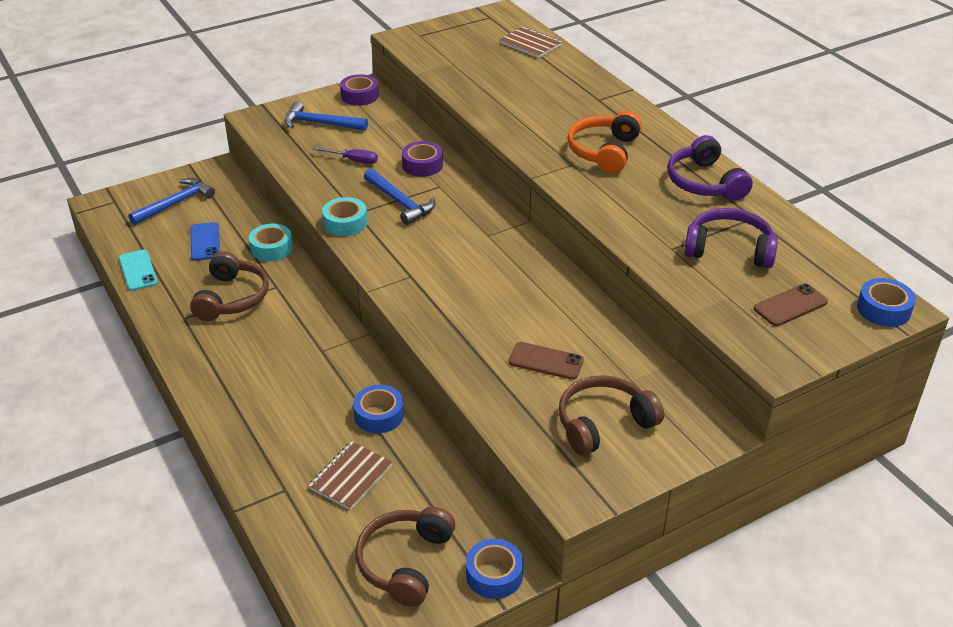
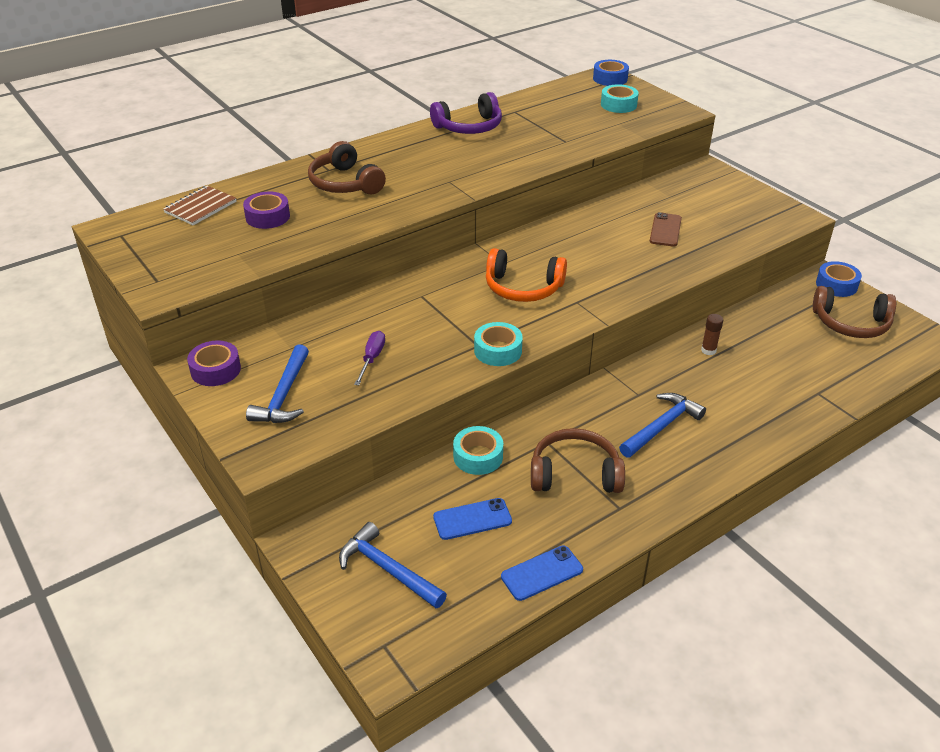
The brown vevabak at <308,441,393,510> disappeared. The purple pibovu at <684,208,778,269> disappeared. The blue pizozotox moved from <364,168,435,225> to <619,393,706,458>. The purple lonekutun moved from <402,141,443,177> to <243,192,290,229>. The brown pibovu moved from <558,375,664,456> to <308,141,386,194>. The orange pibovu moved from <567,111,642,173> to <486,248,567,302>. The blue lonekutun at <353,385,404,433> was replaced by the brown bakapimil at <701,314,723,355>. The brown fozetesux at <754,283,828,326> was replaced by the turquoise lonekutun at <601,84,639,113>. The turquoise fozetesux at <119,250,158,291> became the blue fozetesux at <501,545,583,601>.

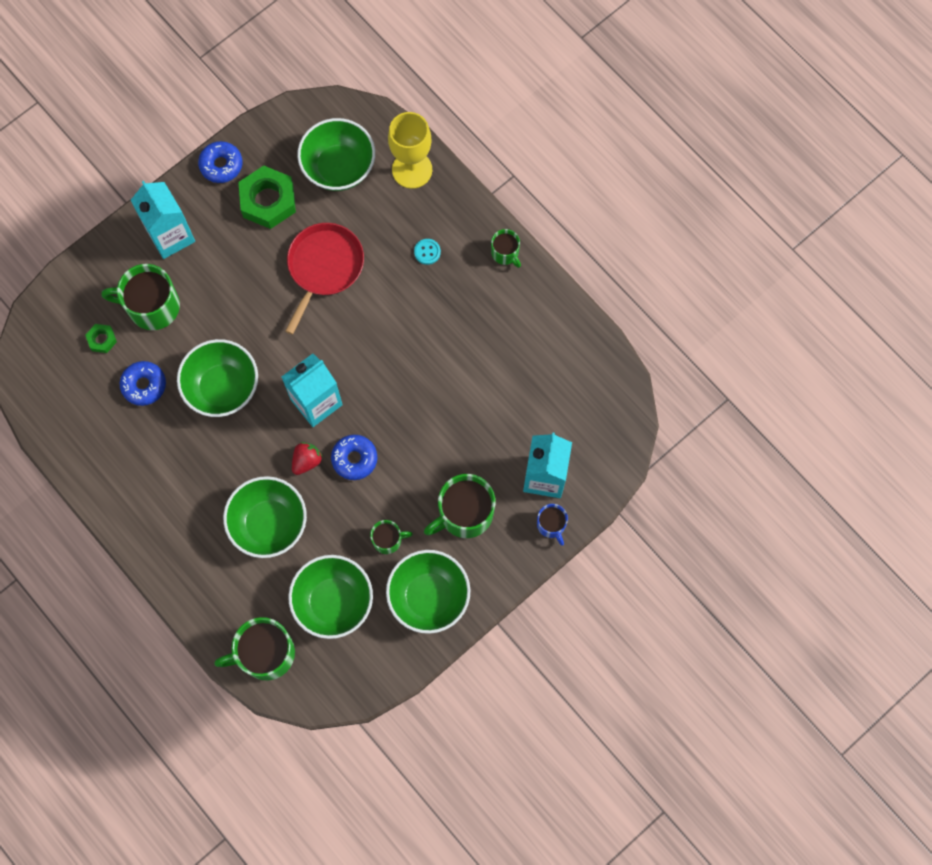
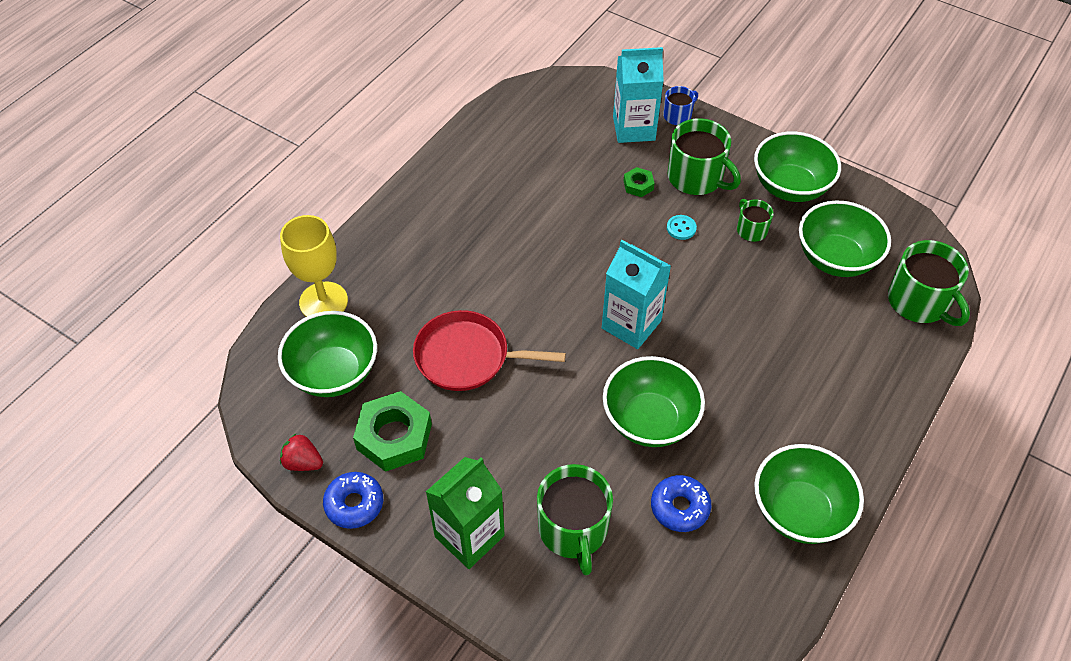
The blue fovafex at <331,435,377,480> disappeared. The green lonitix at <491,229,521,268> disappeared. The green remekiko moved from <85,324,117,353> to <624,167,655,197>. The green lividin moved from <223,476,307,558> to <754,444,864,544>. The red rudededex moved from <292,442,323,475> to <280,433,323,471>. The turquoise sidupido moved from <414,239,441,265> to <667,215,697,240>. The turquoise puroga at <131,181,195,259> became the green puroga at <426,457,505,569>.

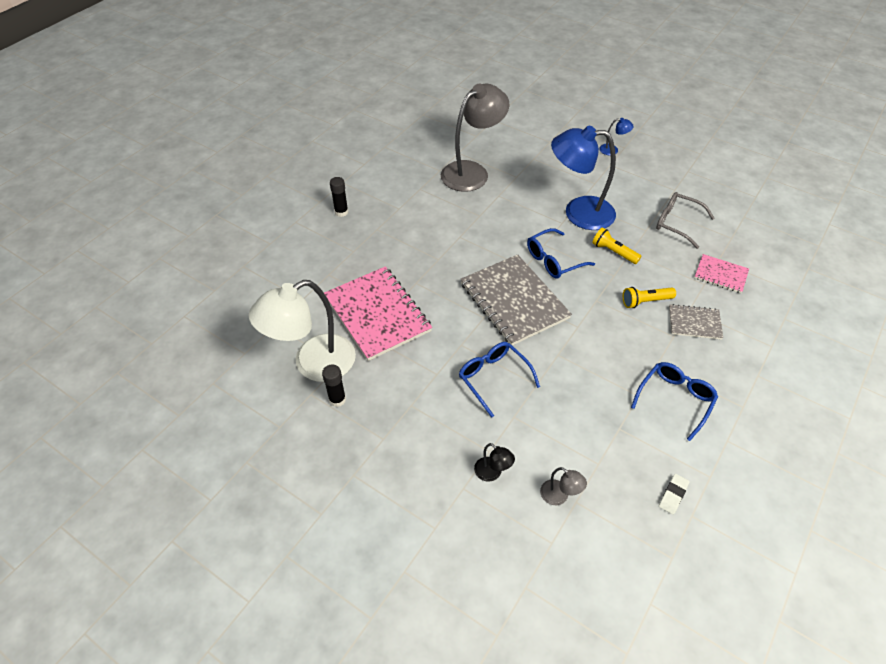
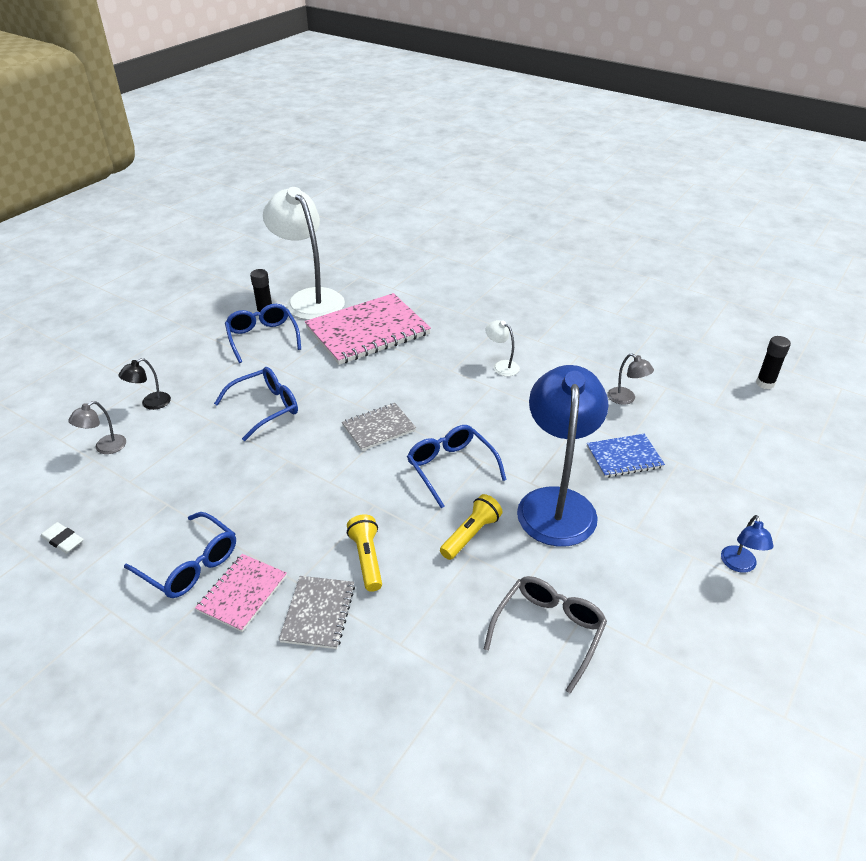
The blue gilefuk at <225,304,301,363> appeared. The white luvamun at <486,320,520,376> appeared. The blue vevabak at <587,434,665,478> appeared. The black bakapimil moved from <330,177,348,217> to <756,336,791,389>. The pink vevabak moved from <695,254,749,293> to <195,554,287,632>. The grey luvamun at <441,84,509,192> changed to 0.41 times the size. The grey vevabak at <460,254,572,346> changed to 0.51 times the size.

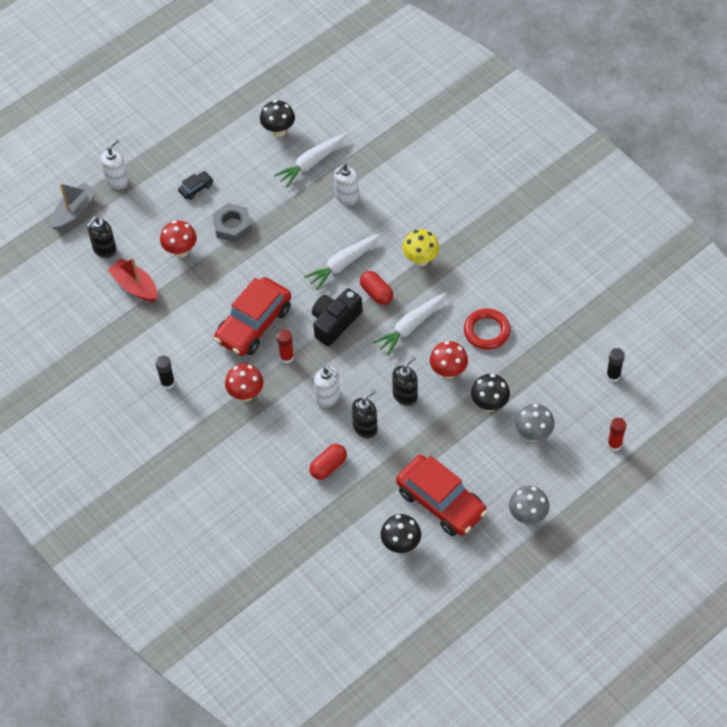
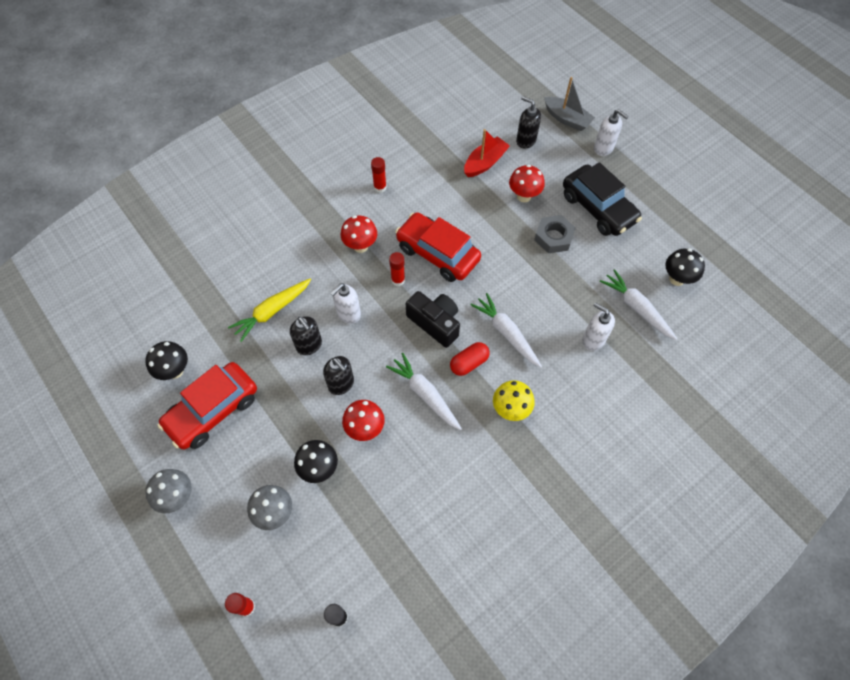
The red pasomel at <464,308,511,350> disappeared. The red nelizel at <310,444,347,480> was replaced by the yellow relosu at <228,279,311,342>. The black bakapimil at <155,356,175,389> became the red bakapimil at <371,157,387,193>. The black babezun at <178,171,213,200> changed to 2.38 times the size.

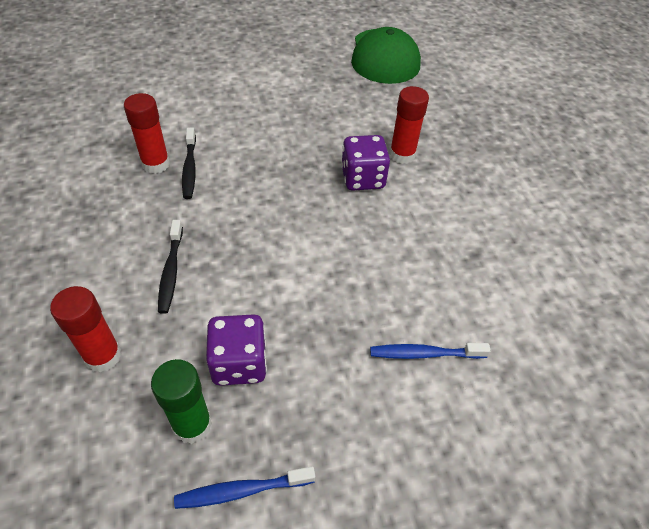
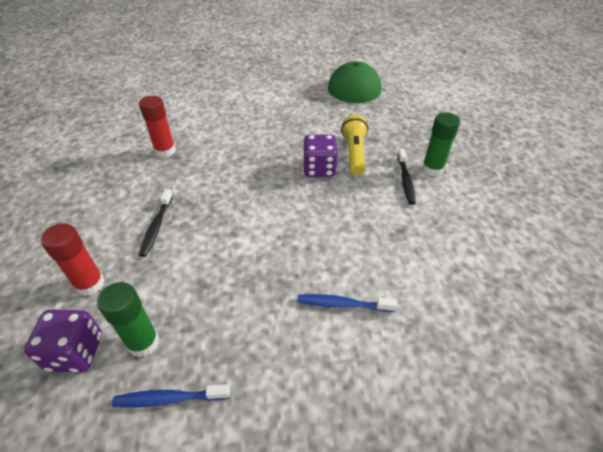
The green bakapimil at <422,112,460,176> appeared. The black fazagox moved from <182,128,196,199> to <397,149,416,205>. The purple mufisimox moved from <206,314,267,386> to <24,309,102,373>. The red bakapimil at <389,86,429,164> was replaced by the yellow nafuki at <341,115,368,176>.

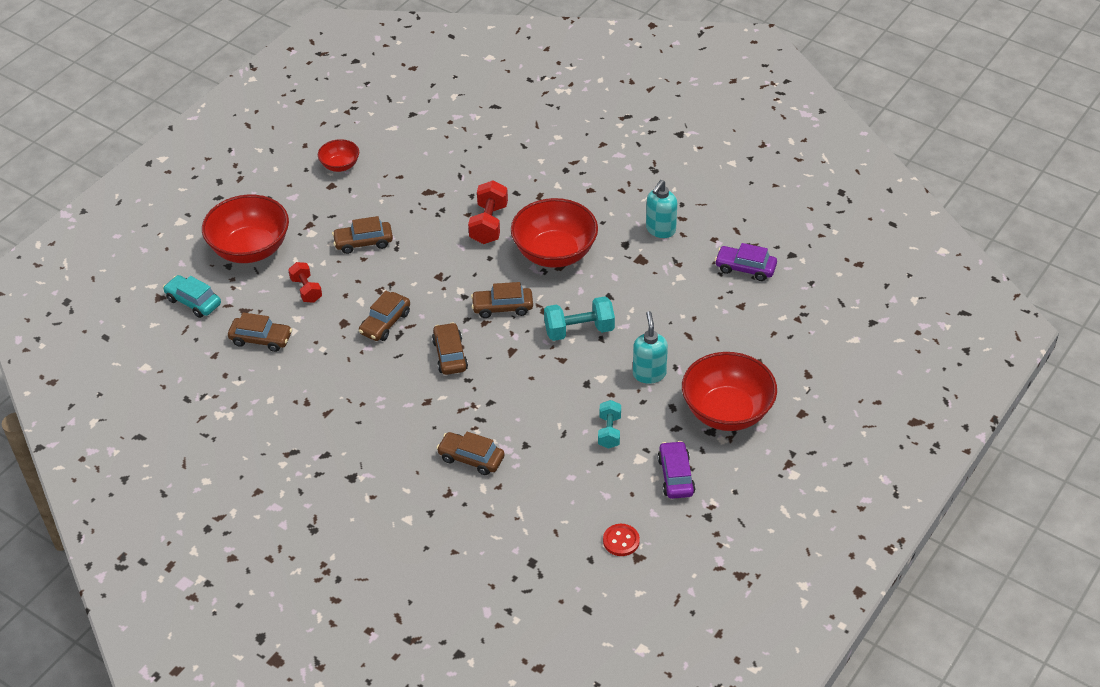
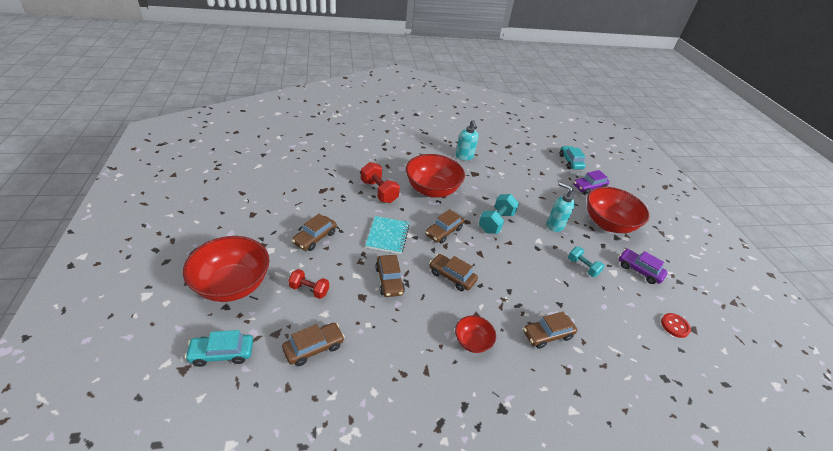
The turquoise vevabak at <365,216,410,254> appeared. The turquoise babezun at <560,146,586,169> appeared. The red lividin moved from <318,139,359,172> to <455,315,496,353>. The purple babezun moved from <715,243,777,281> to <573,170,610,194>.

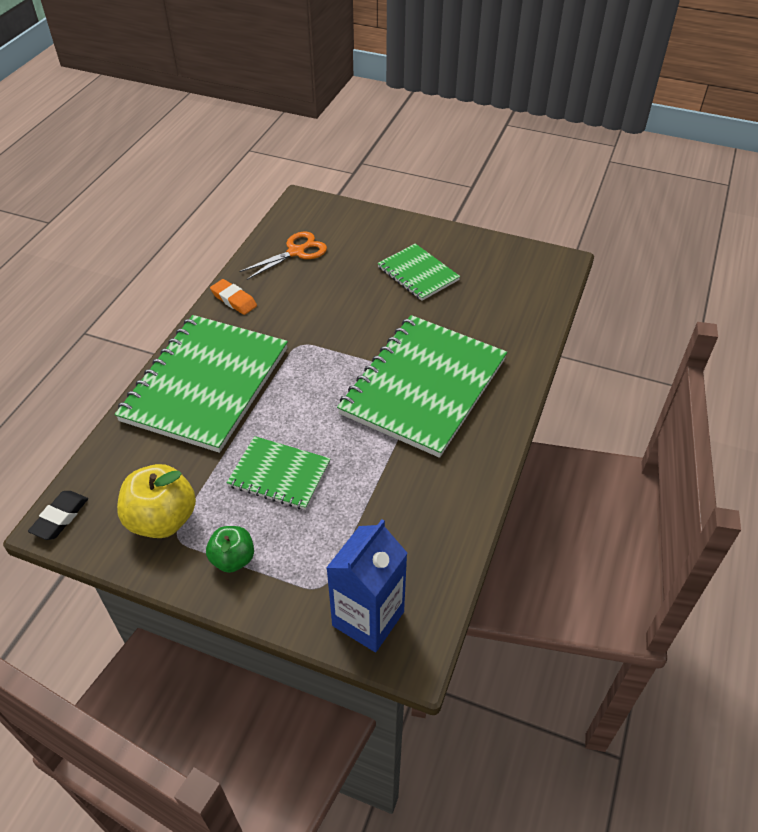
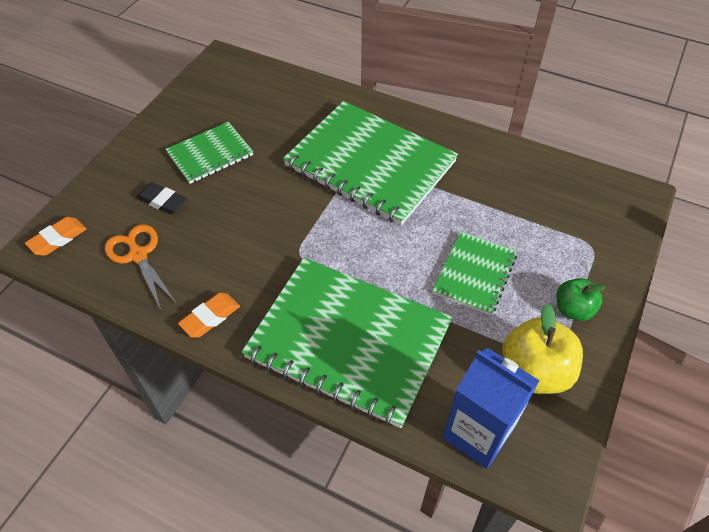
The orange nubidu at <25,217,87,256> appeared. The black nubidu moved from <28,491,88,540> to <136,182,187,215>. The blue puroga moved from <326,520,407,652> to <443,348,540,469>.

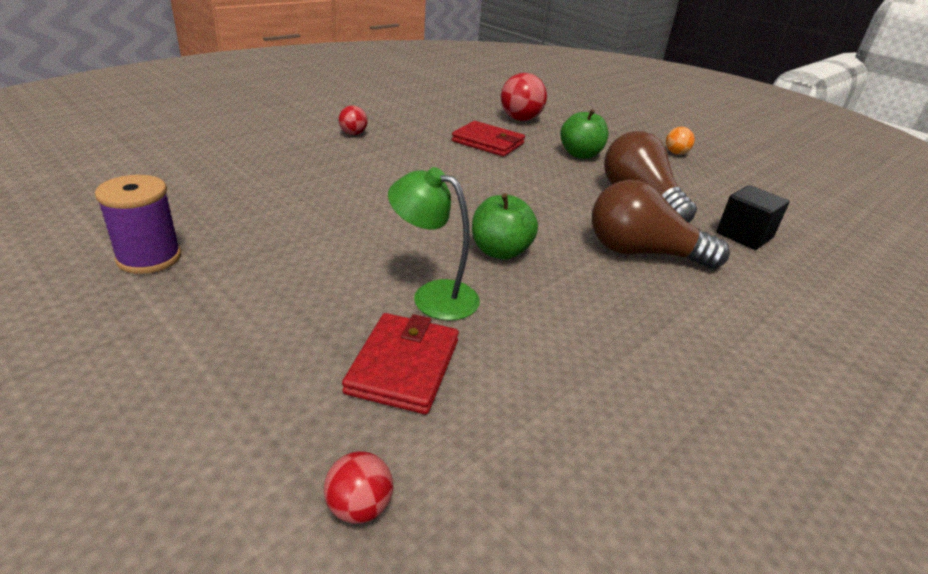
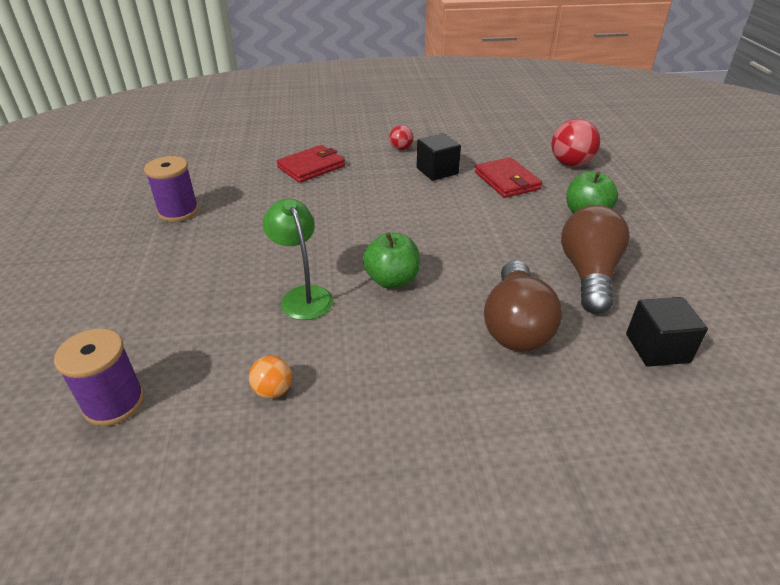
The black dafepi at <417,133,461,181> appeared. The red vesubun moved from <342,313,459,414> to <277,145,345,183>. The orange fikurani moved from <666,127,695,155> to <249,356,292,398>. The red fikurani at <324,451,393,524> was replaced by the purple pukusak at <54,328,144,426>. The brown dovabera at <592,179,730,269> turned 135 degrees counterclockwise.

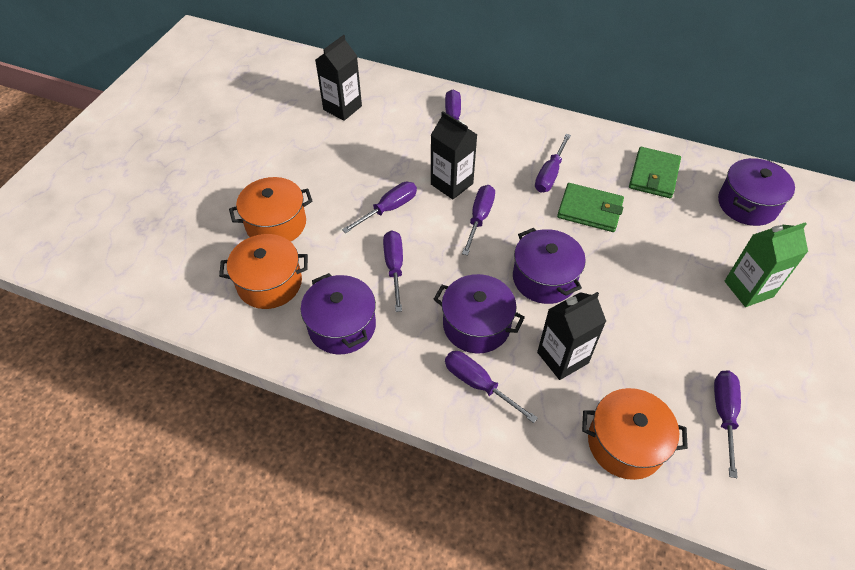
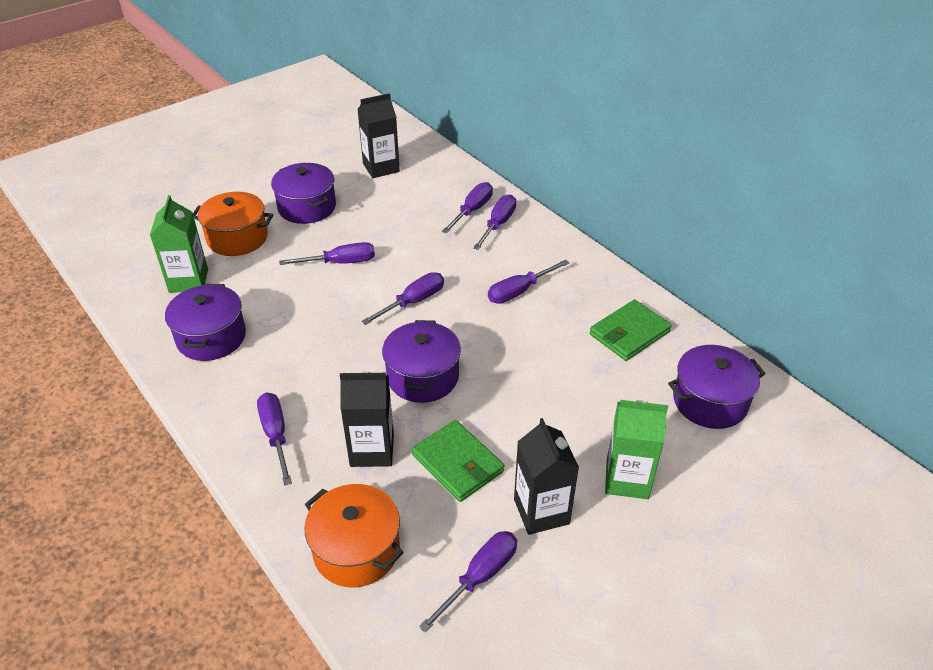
The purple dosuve moved from <383,230,403,312> to <473,194,516,250>. The black puroga moved from <431,111,478,199> to <514,418,579,535>. The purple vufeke moved from <433,274,525,354> to <271,163,336,224>. The green vesubun moved from <557,183,624,232> to <412,420,504,502>. The orange vufeke at <219,234,308,309> was replaced by the green puroga at <150,195,208,293>.

